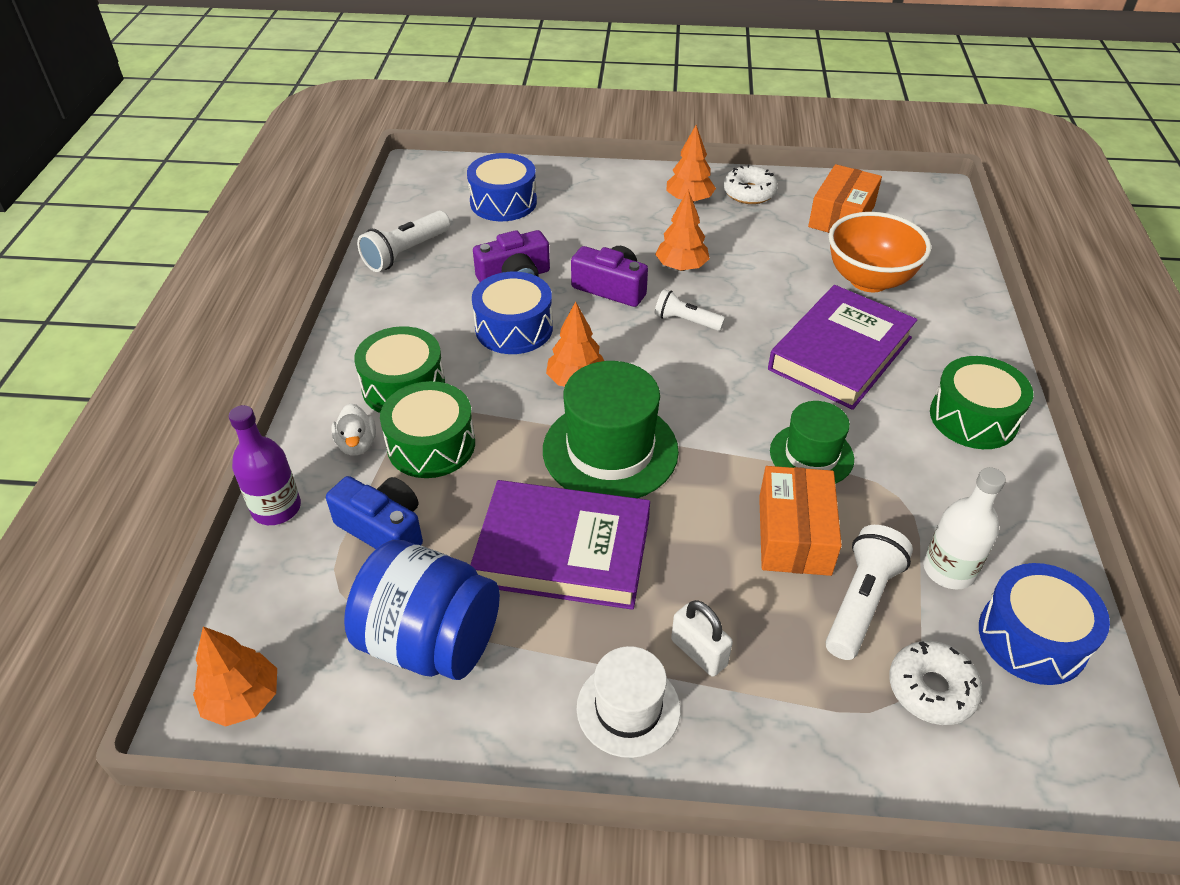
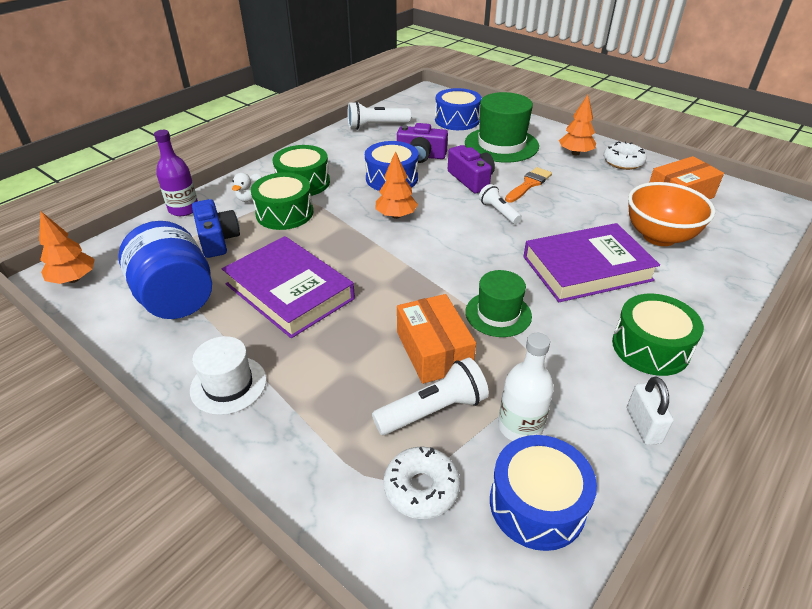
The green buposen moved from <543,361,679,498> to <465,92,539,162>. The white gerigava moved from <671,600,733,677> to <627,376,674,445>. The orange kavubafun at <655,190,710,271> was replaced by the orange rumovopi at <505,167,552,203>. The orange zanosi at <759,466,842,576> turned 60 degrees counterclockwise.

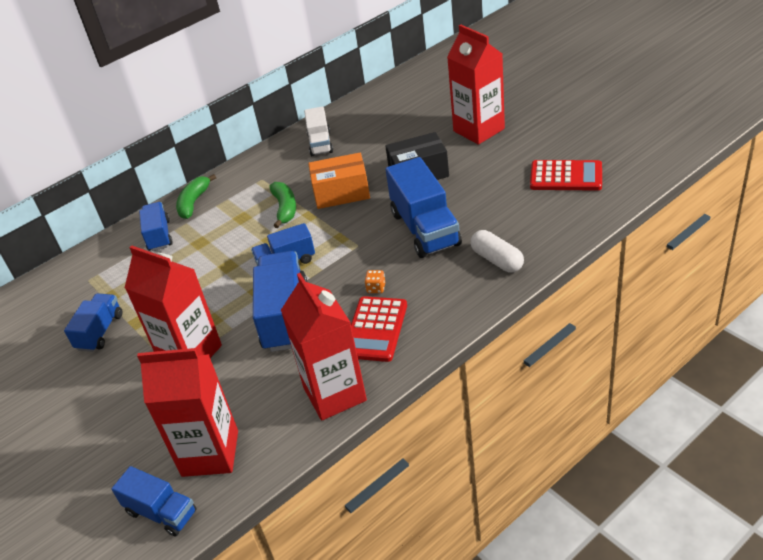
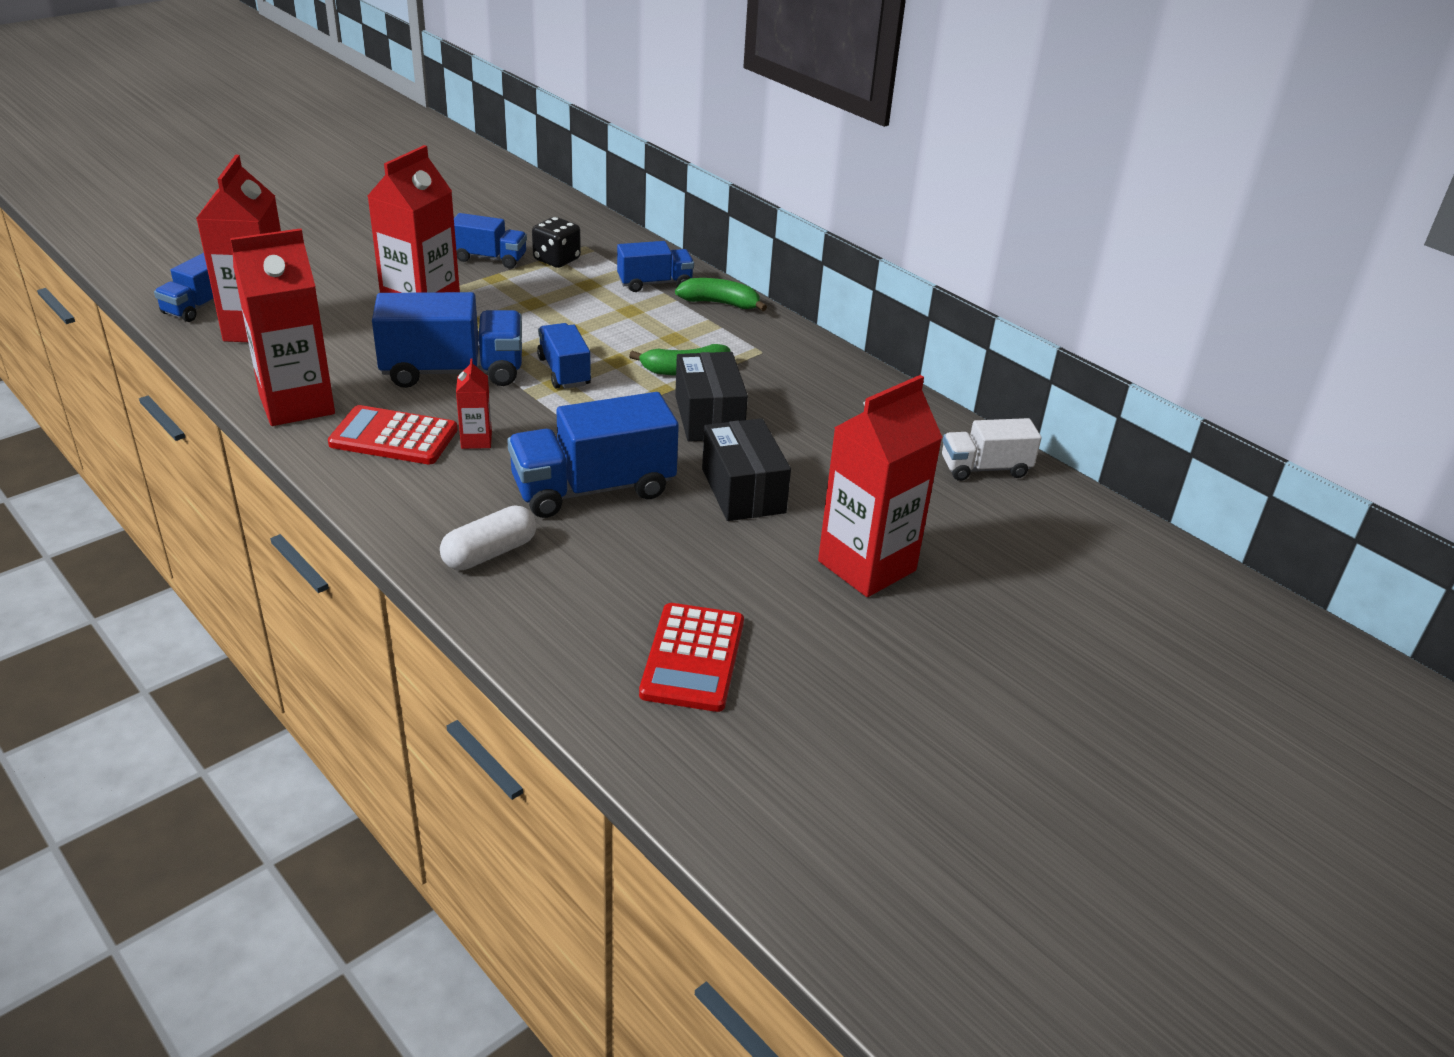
The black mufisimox at <532,217,581,268> appeared. The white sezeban moved from <304,106,333,156> to <942,418,1042,481>. The orange mufisimox at <364,270,385,293> was replaced by the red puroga at <456,358,492,449>. The orange zanosi at <308,153,370,209> became the black zanosi at <675,352,748,442>.

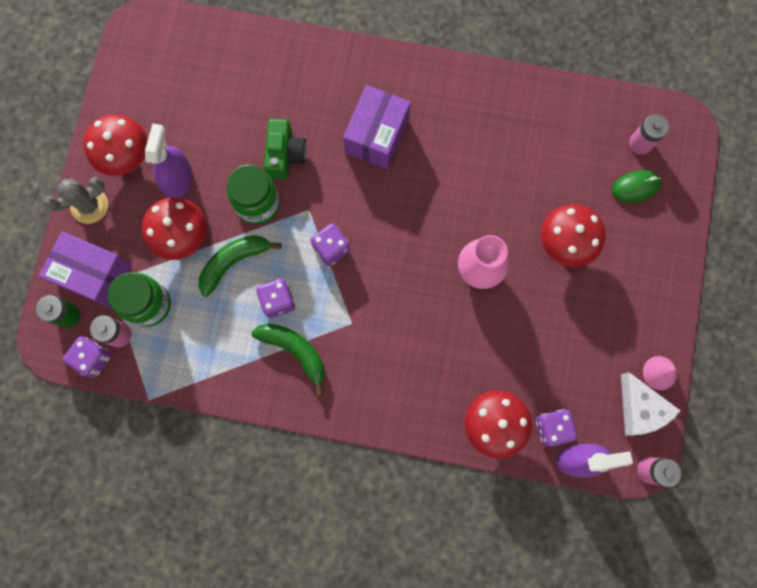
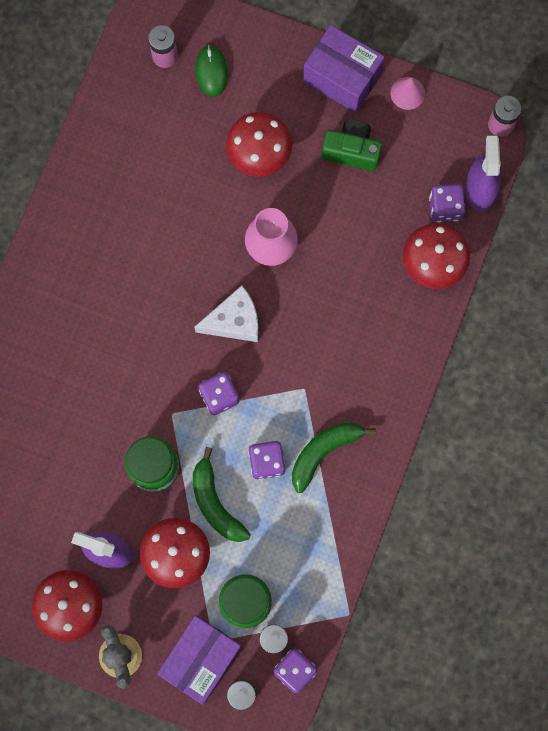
The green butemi moved from <264,119,307,179> to <321,119,382,171>. The purple zanosi moved from <343,85,411,169> to <303,25,385,113>. The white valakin moved from <621,372,681,435> to <194,285,259,342>.

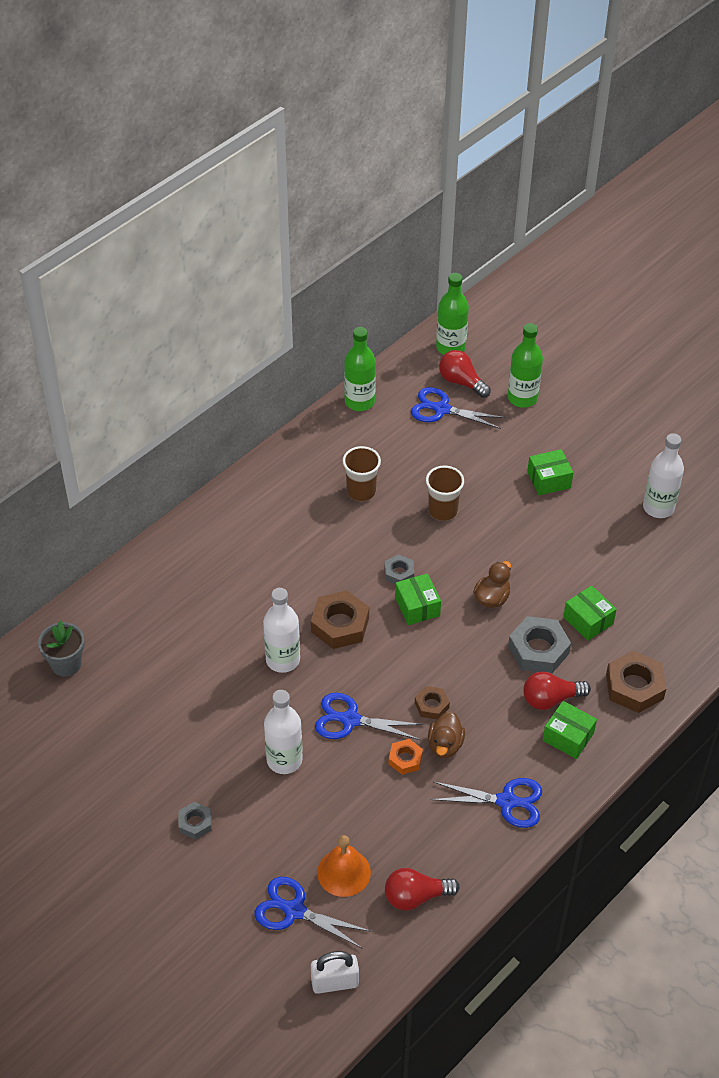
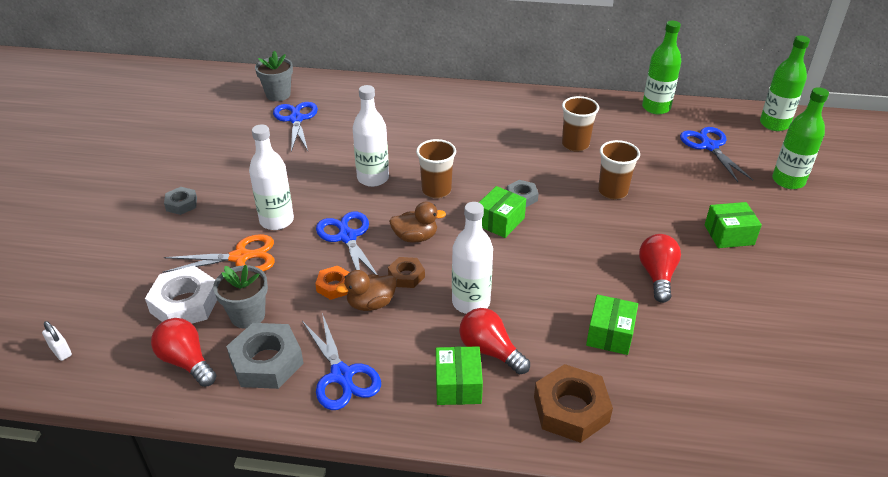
The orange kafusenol at <163,234,275,273> appeared. The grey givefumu at <213,265,268,328> appeared. The blue kafusenol moved from <254,877,371,949> to <273,102,318,152>. The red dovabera moved from <439,350,491,398> to <639,234,681,303>. The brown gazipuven moved from <473,561,511,608> to <389,202,446,243>. The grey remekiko moved from <508,616,571,674> to <226,323,304,389>. The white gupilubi moved from <643,433,684,518> to <452,202,493,314>. The brown remekiko at <311,590,369,649> was replaced by the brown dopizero at <416,139,456,198>. The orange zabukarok at <317,835,371,897> was replaced by the white remekiko at <145,266,217,324>. The green zanosi at <527,449,573,495> turned 45 degrees counterclockwise. The white gerigava at <311,951,359,994> changed to 0.60 times the size.

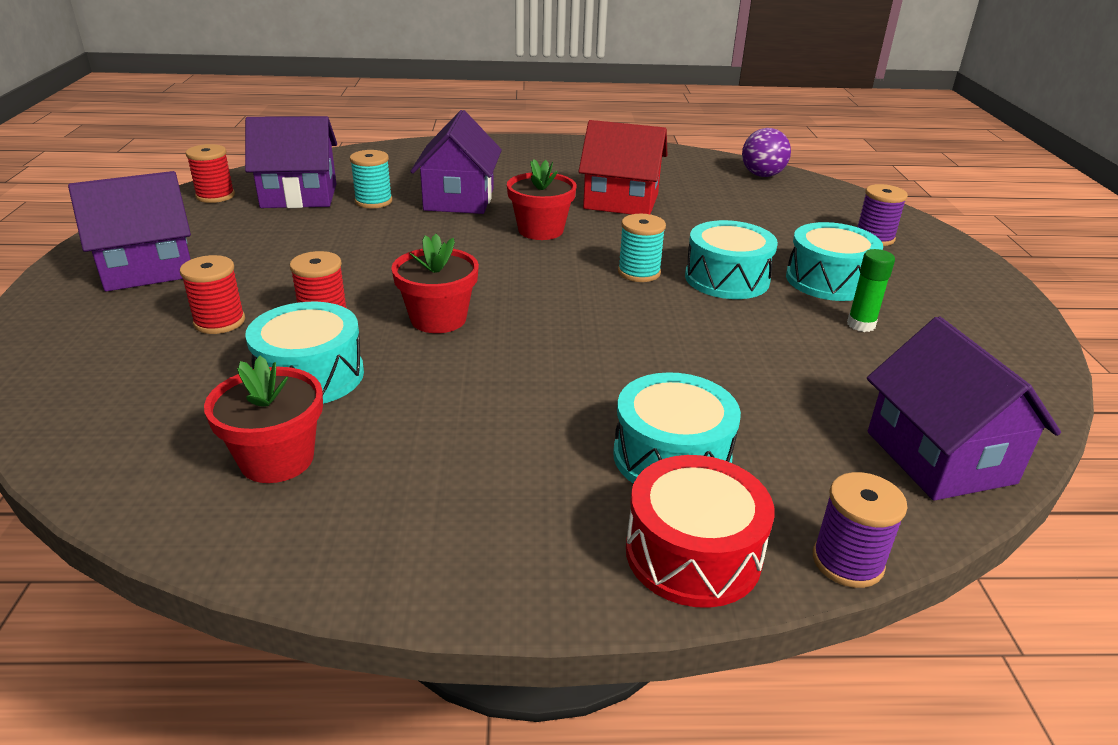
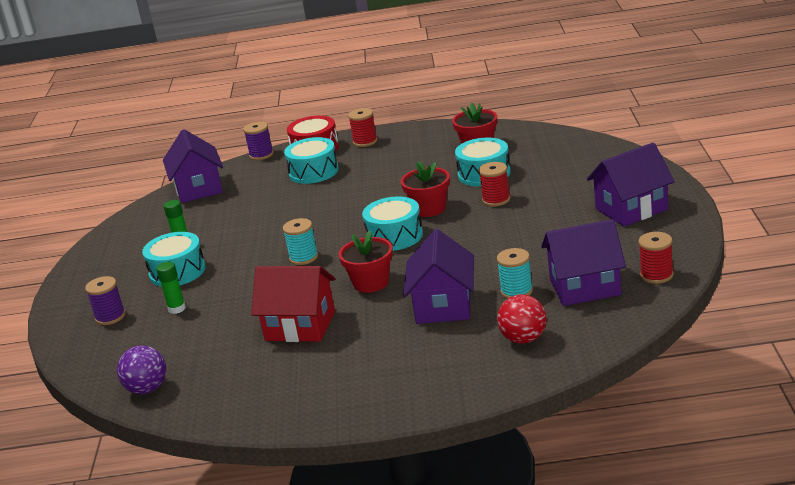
The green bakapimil at <156,262,186,314> appeared. The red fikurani at <497,294,547,344> appeared. The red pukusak moved from <180,255,245,334> to <348,108,377,147>. The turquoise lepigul moved from <685,220,778,299> to <362,197,423,251>.

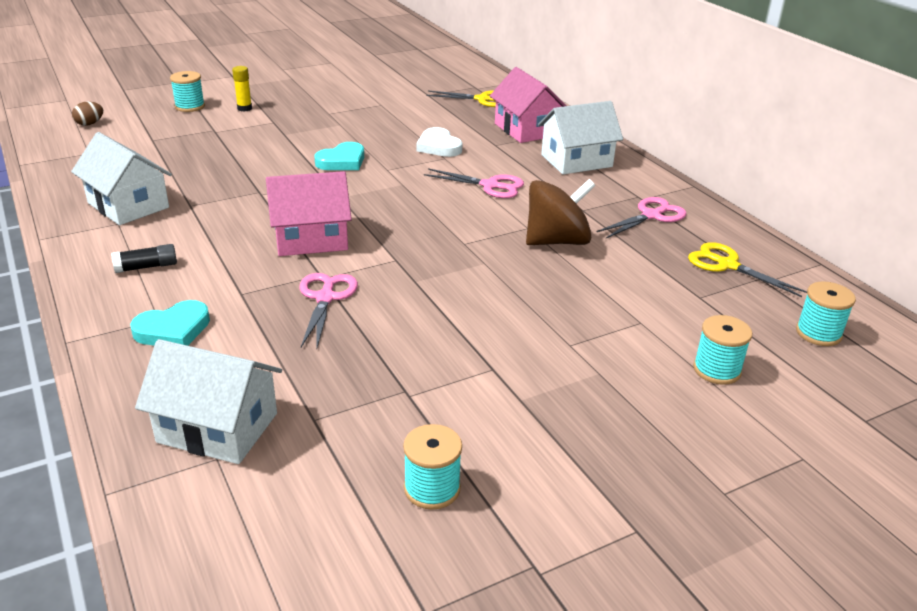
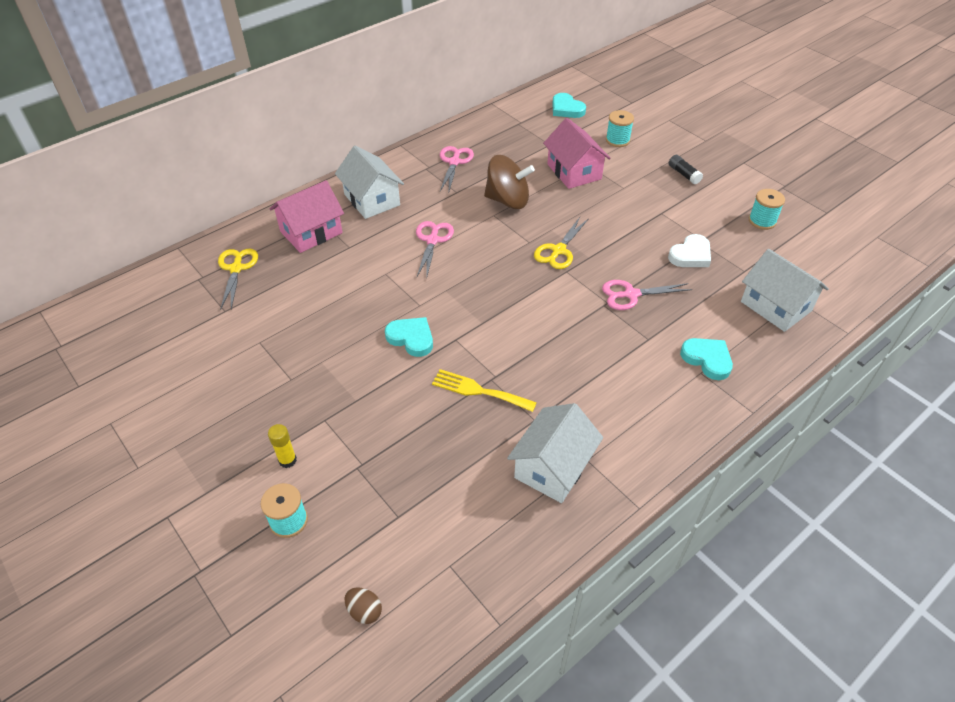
The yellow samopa at <432,369,537,412> appeared. The black bakapimil moved from <111,244,177,273> to <669,155,703,185>. The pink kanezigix moved from <266,171,352,256> to <543,118,611,189>. The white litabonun moved from <417,127,463,157> to <668,234,711,267>. The yellow kafusenol moved from <688,242,807,297> to <534,217,589,269>. The turquoise pukusak at <796,281,856,346> was replaced by the turquoise litabonun at <552,93,586,118>. The white kanezigix at <135,339,282,464> turned 45 degrees counterclockwise. The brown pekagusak at <526,179,596,245> turned 135 degrees clockwise. The pink kafusenol at <597,197,686,238> turned 60 degrees clockwise.

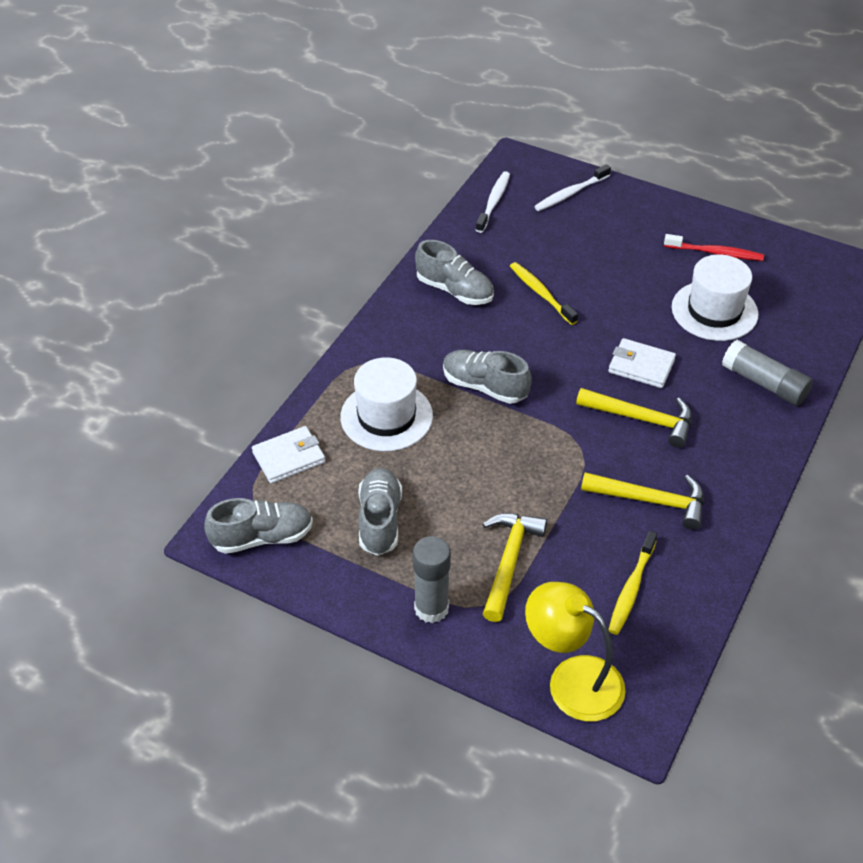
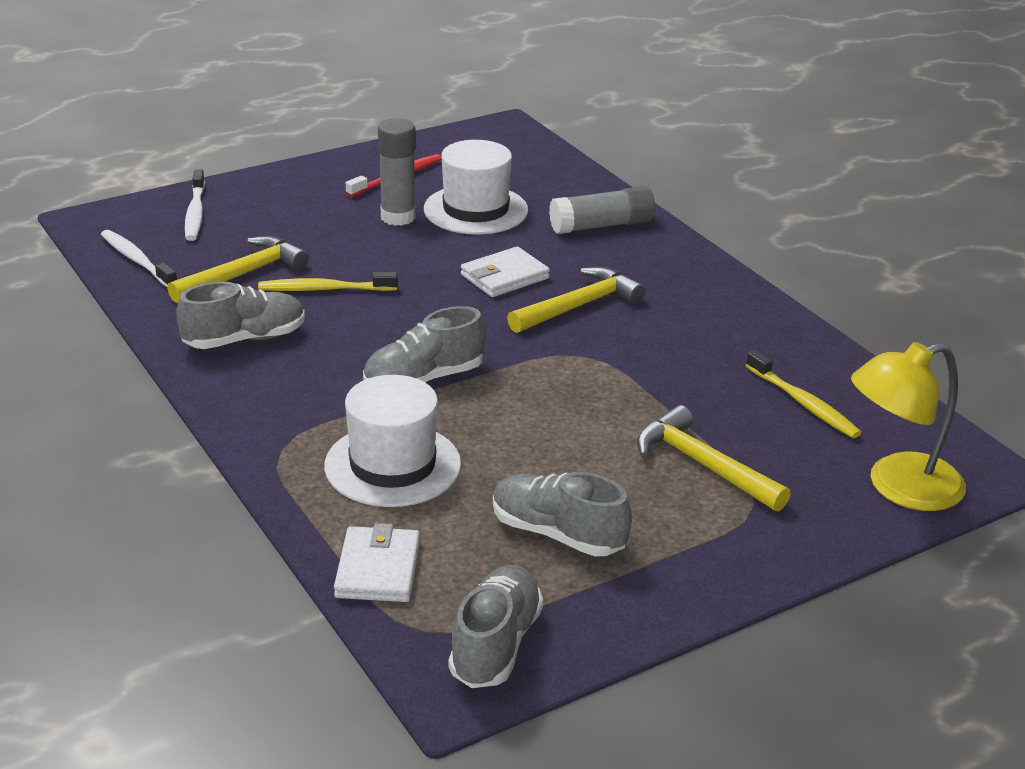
The grey bakapimil moved from <413,536,451,623> to <378,118,416,226>. The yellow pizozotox moved from <581,472,704,530> to <167,236,309,303>.

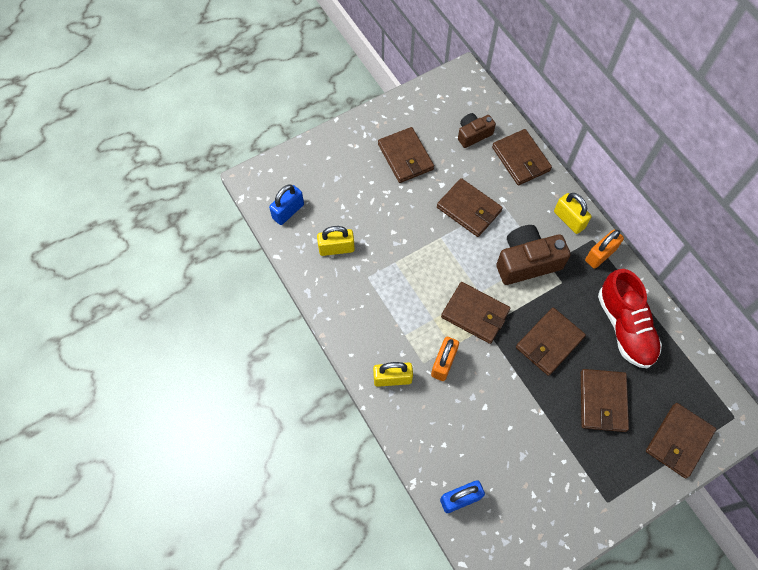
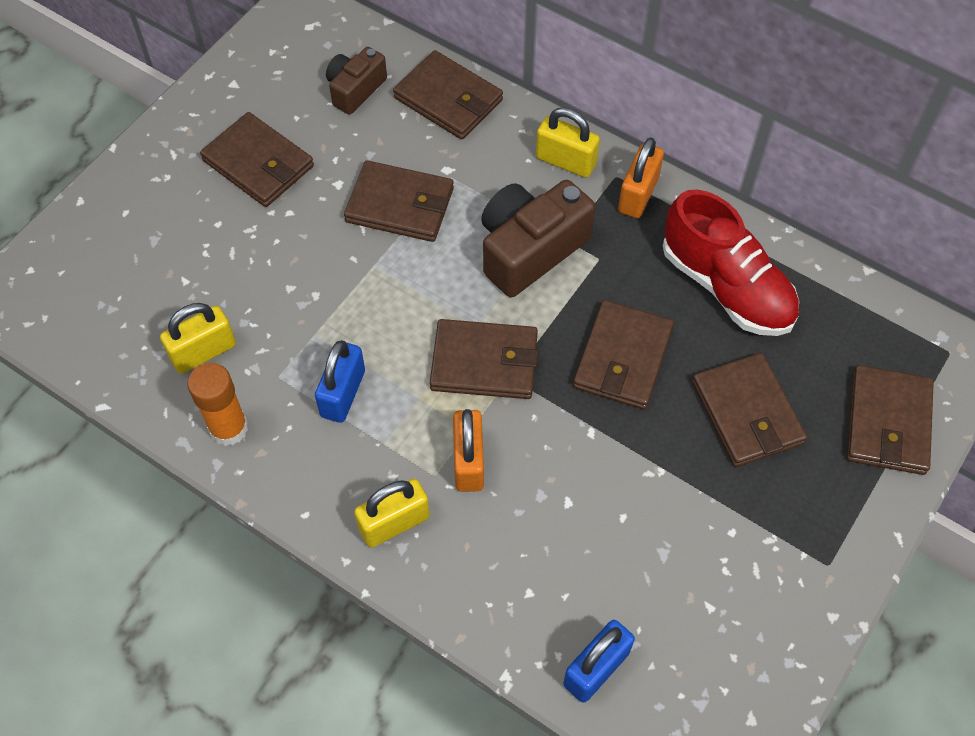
The orange bakapimil at <187,363,248,446> appeared. The blue gerigava moved from <269,185,304,225> to <315,340,365,423>.

